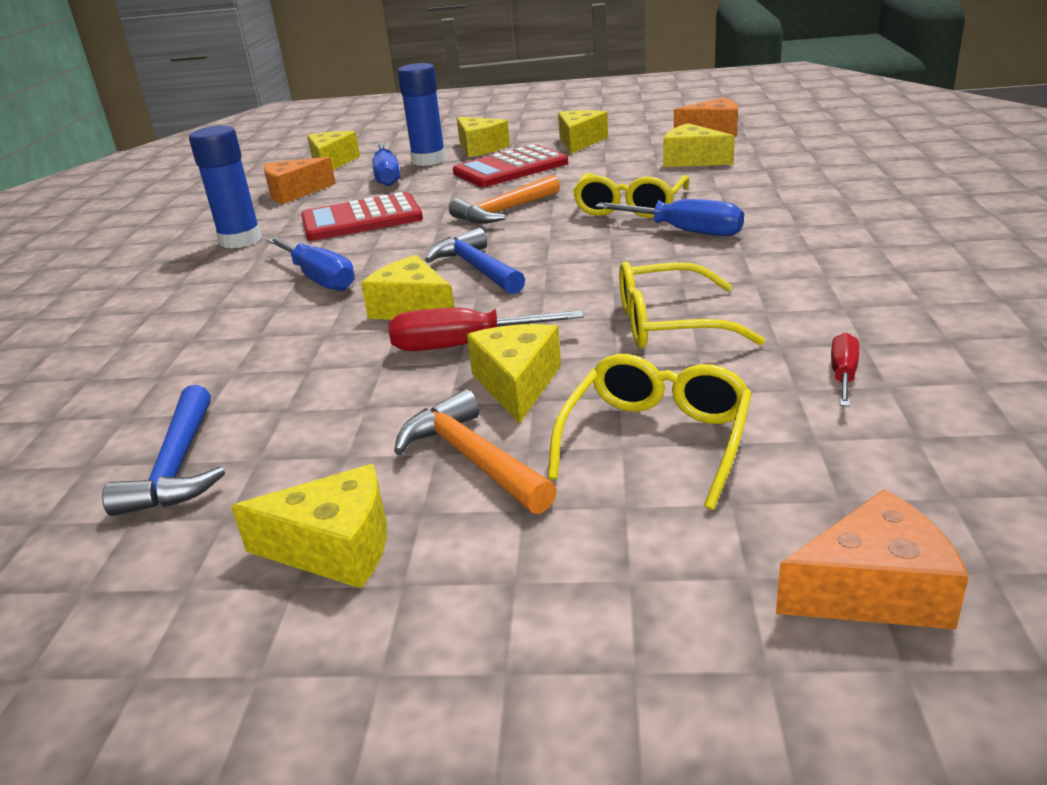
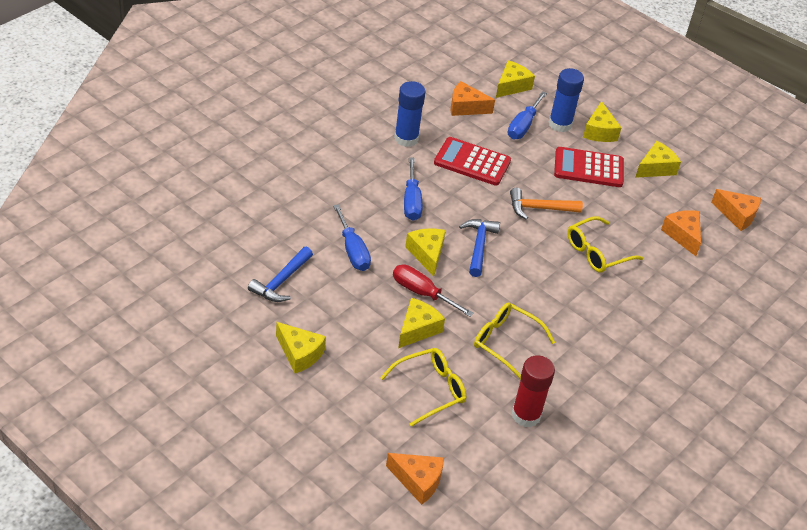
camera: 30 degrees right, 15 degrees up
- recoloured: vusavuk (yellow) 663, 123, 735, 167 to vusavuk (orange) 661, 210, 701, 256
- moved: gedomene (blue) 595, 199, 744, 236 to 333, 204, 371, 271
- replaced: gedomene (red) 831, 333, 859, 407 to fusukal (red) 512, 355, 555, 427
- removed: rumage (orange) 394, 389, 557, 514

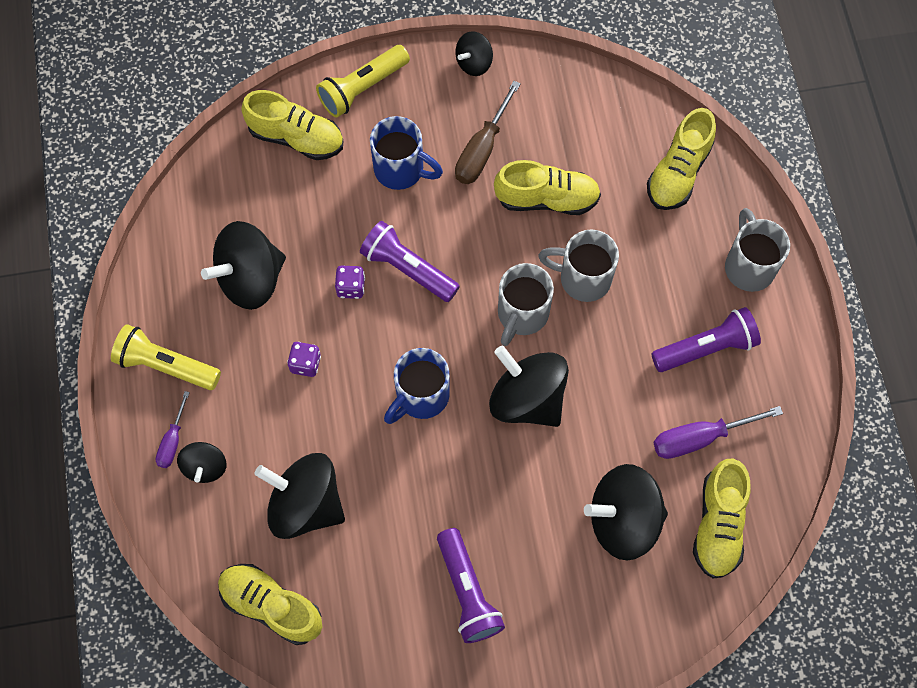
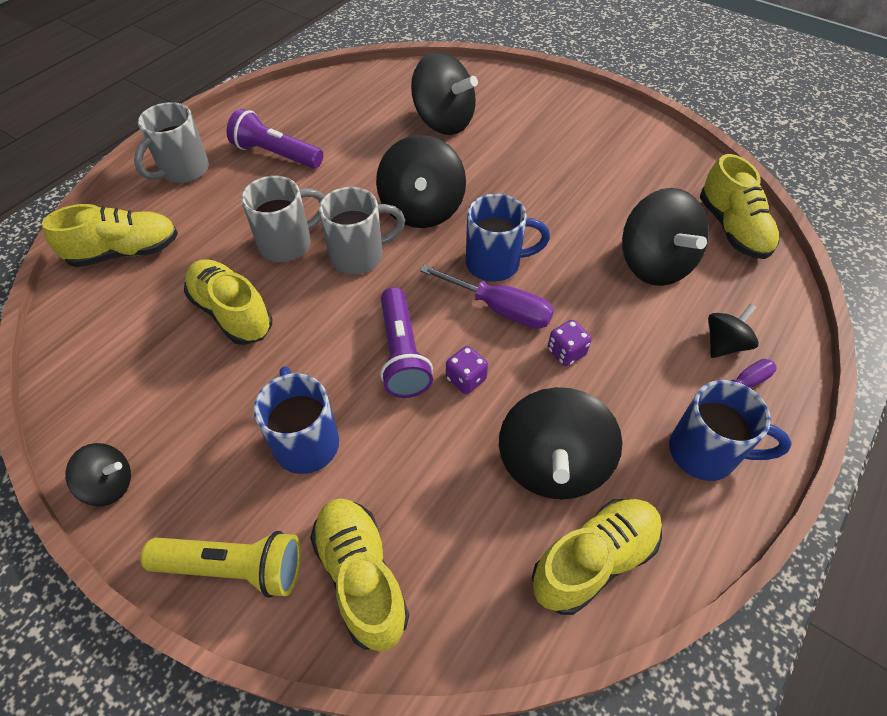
camera: 135 degrees left, 15 degrees down
- removed: gedomene (brown) 455, 81, 521, 184
- turned: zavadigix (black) 201, 221, 286, 310 = 499, 387, 622, 500 90 degrees clockwise
- turned: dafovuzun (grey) 538, 229, 619, 302 = 241, 176, 324, 262 90 degrees counterclockwise
- replaced: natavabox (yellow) 111, 324, 221, 390 to dafovuzun (blue) 669, 380, 792, 481
- moved: gedomene (purple) 653, 406, 783, 459 to 420, 265, 554, 329
- moved: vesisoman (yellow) 693, 458, 751, 579 to 532, 499, 662, 615
- removed: natavabox (purple) 437, 528, 505, 643

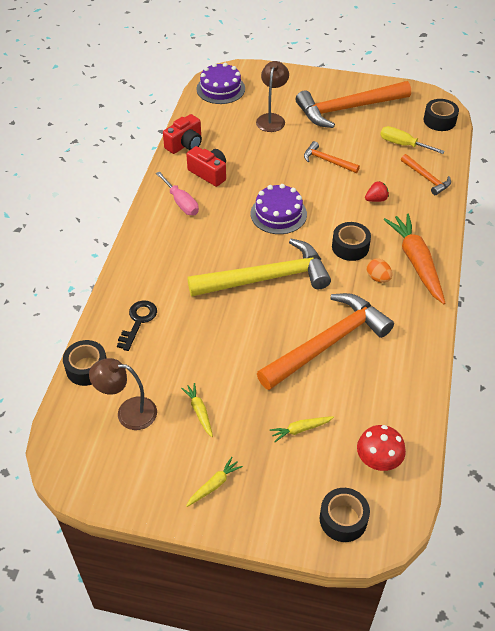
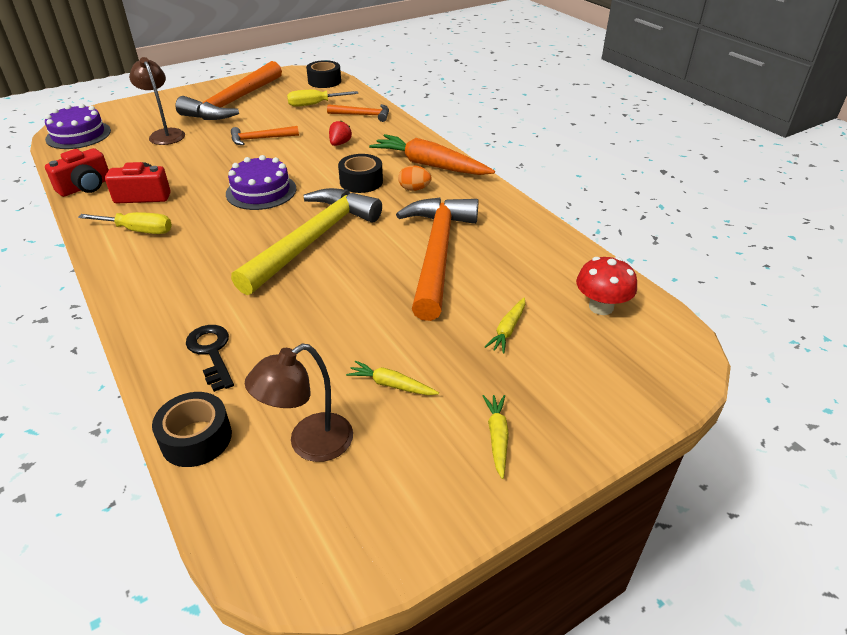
camera: 45 degrees left, 10 degrees down
- turned: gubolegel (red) 163, 114, 202, 154 = 45, 148, 109, 197 45 degrees clockwise
- recoloured: gedomene (pink) 156, 172, 199, 215 to gedomene (yellow) 78, 212, 172, 234
- removed: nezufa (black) 320, 488, 370, 542

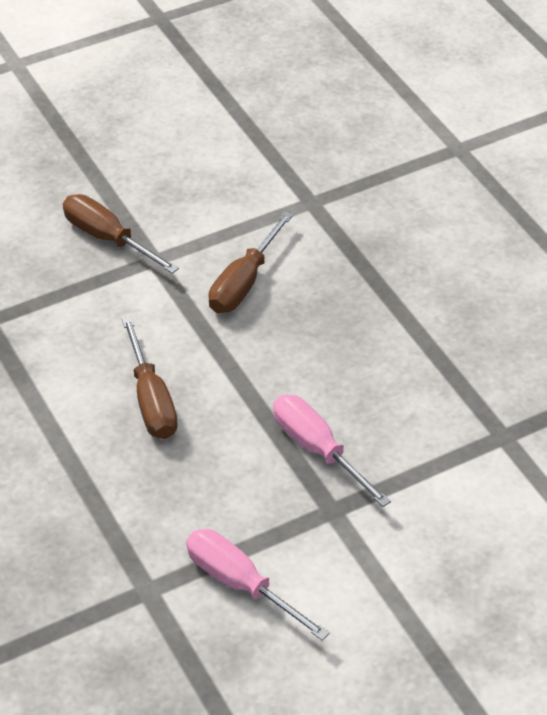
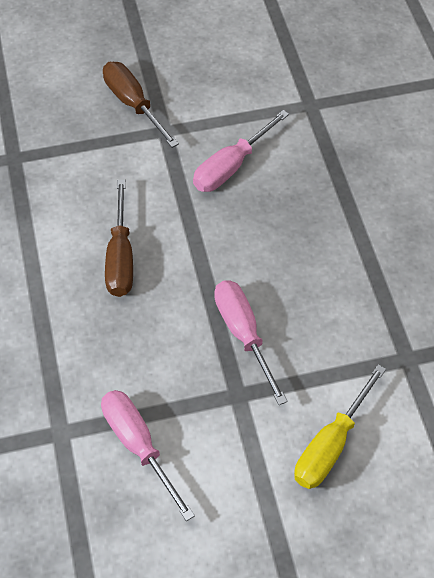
camera: 15 degrees right, 10 degrees up
- recoloured: gedomene (brown) 208, 211, 293, 313 to gedomene (pink) 193, 110, 289, 192
- added: gedomene (yellow) 294, 364, 386, 489

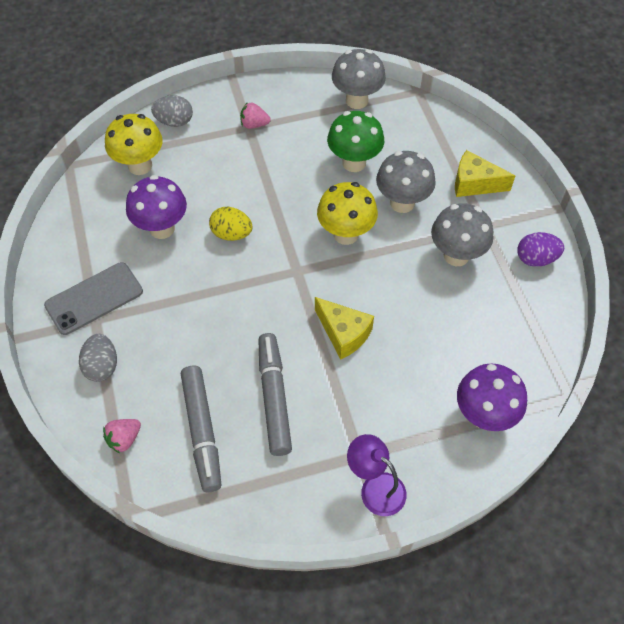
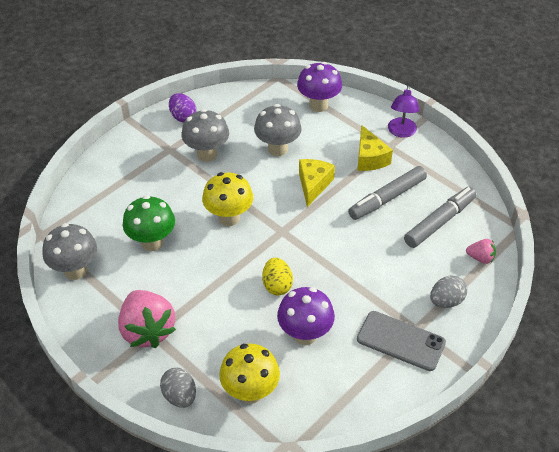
camera: 120 degrees left, 10 degrees down
- resized: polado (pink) 240, 102, 271, 129 = 118, 290, 176, 348 x2.11
- moved: vusavuk (yellow) 455, 150, 515, 197 to 357, 125, 393, 171
- moved: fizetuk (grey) 376, 151, 436, 213 to 254, 104, 302, 156

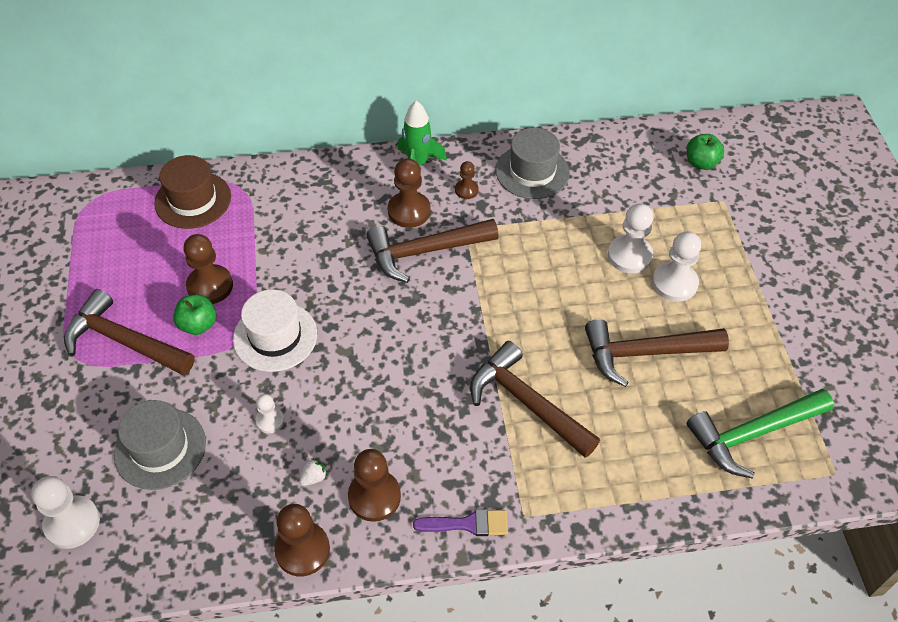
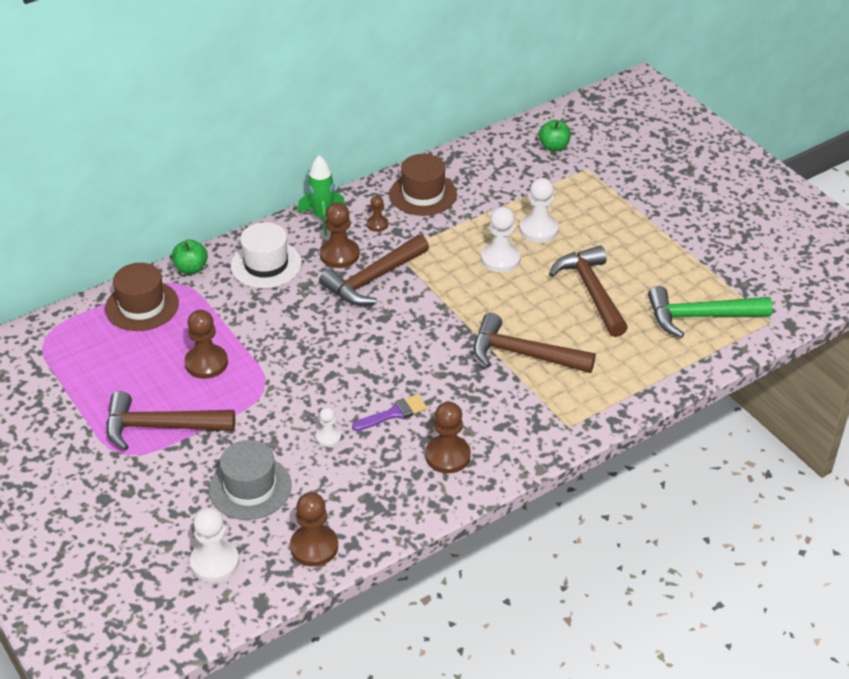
camera: 25 degrees left, 10 degrees down
- recoloured: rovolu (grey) 496, 128, 570, 199 to rovolu (brown) 390, 154, 457, 216
- moved: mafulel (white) 652, 231, 701, 302 to 481, 207, 521, 272
- moved: rovolu (white) 233, 290, 317, 372 to 231, 222, 302, 288
- moved: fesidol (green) 173, 294, 216, 335 to 172, 239, 208, 274
- turned: rumage (brown) 585, 319, 729, 387 = 549, 246, 628, 337 105 degrees clockwise
- turned: rumage (green) 687, 388, 834, 479 = 648, 286, 772, 338 45 degrees clockwise
- removed: polado (white) 299, 458, 327, 486
- moved: mafulel (brown) 274, 504, 330, 576 to 290, 492, 338, 566
- moved: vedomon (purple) 413, 509, 508, 536 to 352, 394, 427, 431

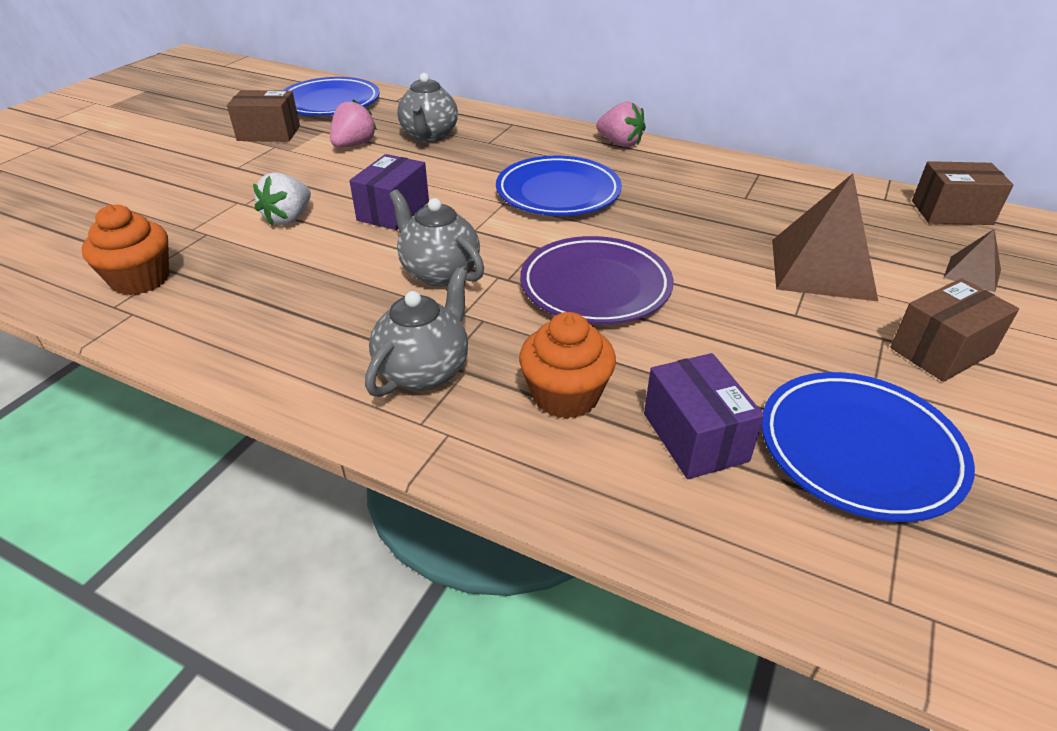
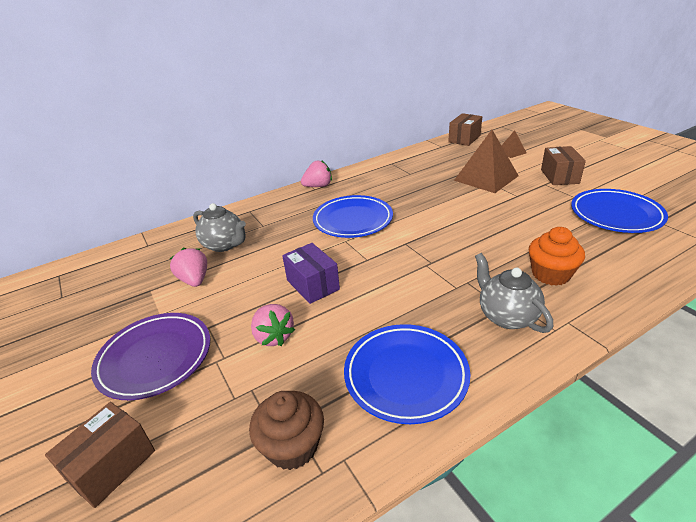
camera: 55 degrees left, 5 degrees down
- moved: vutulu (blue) 282, 77, 379, 116 to 344, 324, 470, 424
- moved: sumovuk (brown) 227, 90, 300, 142 to 45, 402, 155, 508
- recoloured: polado (white) 253, 172, 311, 225 to polado (pink) 251, 304, 295, 346
- removed: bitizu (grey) 389, 189, 484, 286
- recoloured: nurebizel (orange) 82, 205, 169, 295 to nurebizel (brown) 249, 391, 324, 470
- moved: vutulu (purple) 520, 236, 673, 324 to 91, 313, 210, 400
- removed: sumovuk (purple) 644, 353, 764, 479

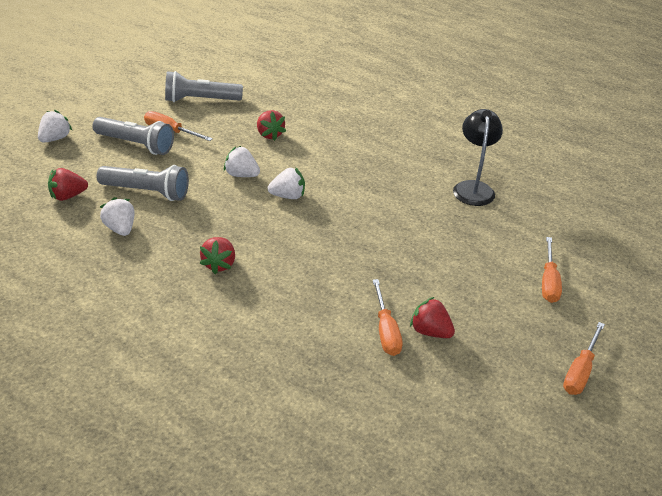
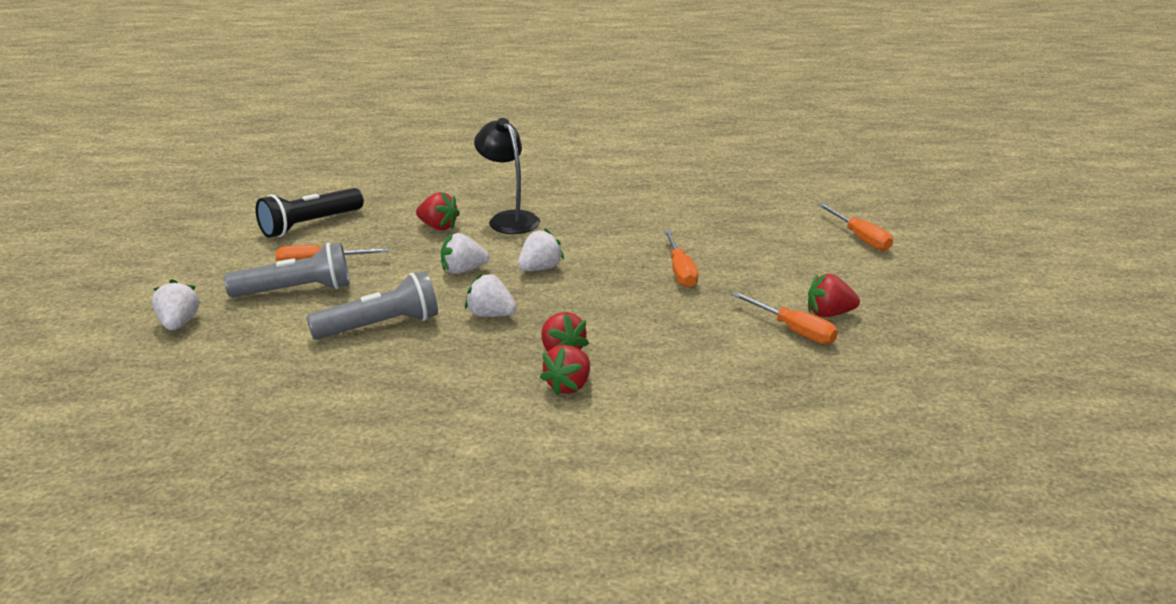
camera: 35 degrees left, 10 degrees down
- recoloured: natavabox (grey) 165, 71, 243, 102 to natavabox (black) 256, 188, 364, 238
- moved: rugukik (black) 453, 109, 503, 206 to 474, 118, 540, 234
- moved: polado (red) 48, 168, 88, 201 to 540, 345, 590, 396
- moved: polado (white) 100, 197, 135, 236 to 465, 273, 517, 317
- moved: gedomene (orange) 563, 322, 605, 395 to 664, 230, 698, 288

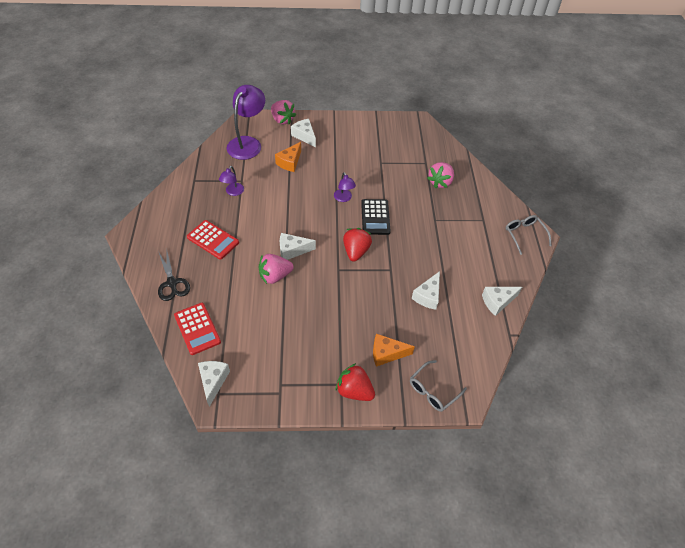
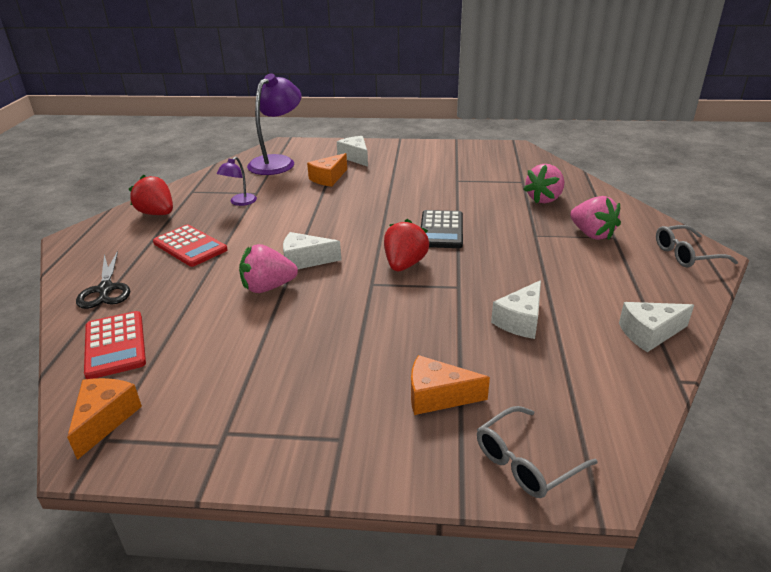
camera: 10 degrees right, 20 degrees down
- moved: polado (pink) 271, 100, 296, 125 to 570, 196, 621, 240
- removed: rugukik (purple) 334, 172, 356, 202
- turned: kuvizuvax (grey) 506, 215, 552, 255 = 656, 225, 738, 268 90 degrees counterclockwise
- recoloured: vusavuk (white) 198, 361, 230, 407 to vusavuk (orange) 67, 378, 142, 460
- moved: polado (red) 336, 363, 375, 401 to 129, 175, 173, 215

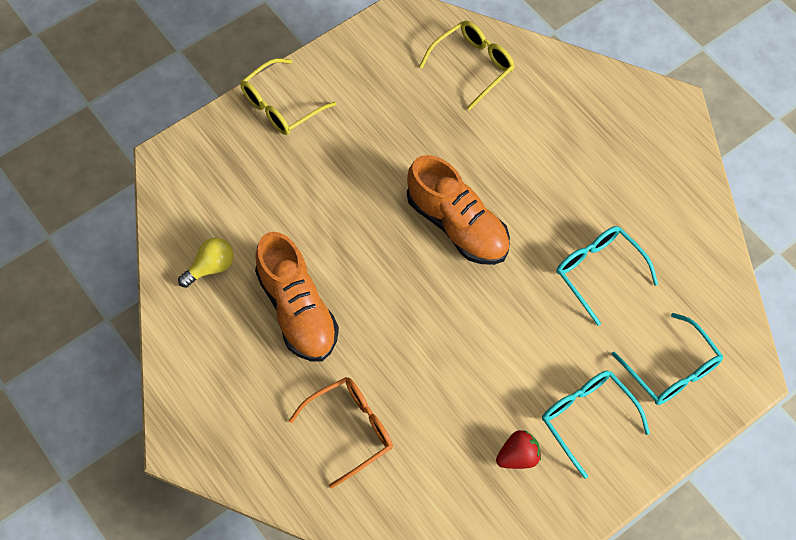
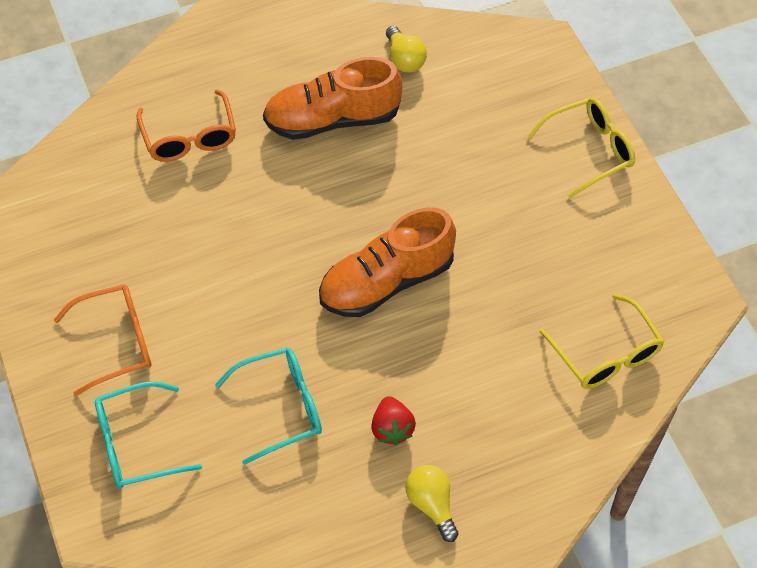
camera: 105 degrees right, 5 degrees down
- turned: kuvizuvax (yellow) 240, 58, 336, 135 = 527, 97, 635, 198 90 degrees clockwise
- recoloured: kuvizuvax (turquoise) 542, 371, 650, 479 to kuvizuvax (orange) 54, 284, 152, 396
- moved: polado (red) 496, 430, 541, 469 to 371, 396, 416, 445
- added: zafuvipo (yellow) 405, 465, 458, 542

